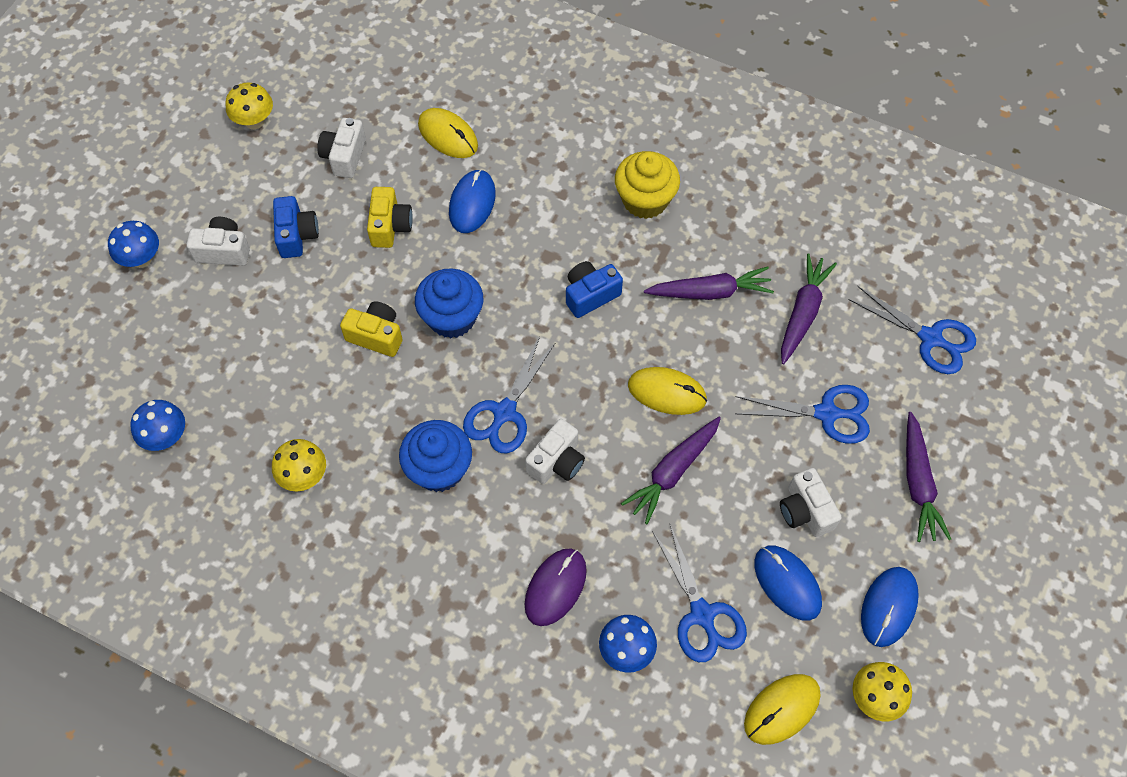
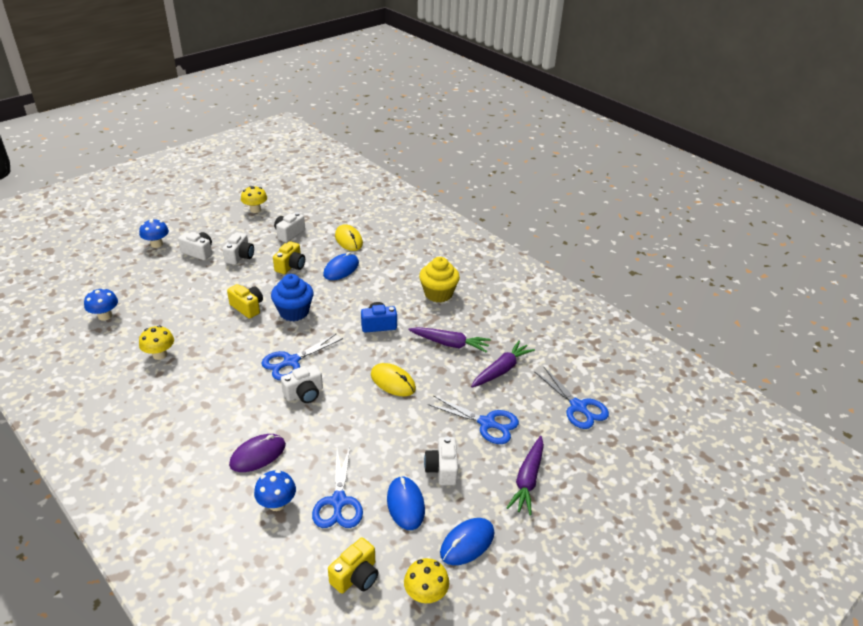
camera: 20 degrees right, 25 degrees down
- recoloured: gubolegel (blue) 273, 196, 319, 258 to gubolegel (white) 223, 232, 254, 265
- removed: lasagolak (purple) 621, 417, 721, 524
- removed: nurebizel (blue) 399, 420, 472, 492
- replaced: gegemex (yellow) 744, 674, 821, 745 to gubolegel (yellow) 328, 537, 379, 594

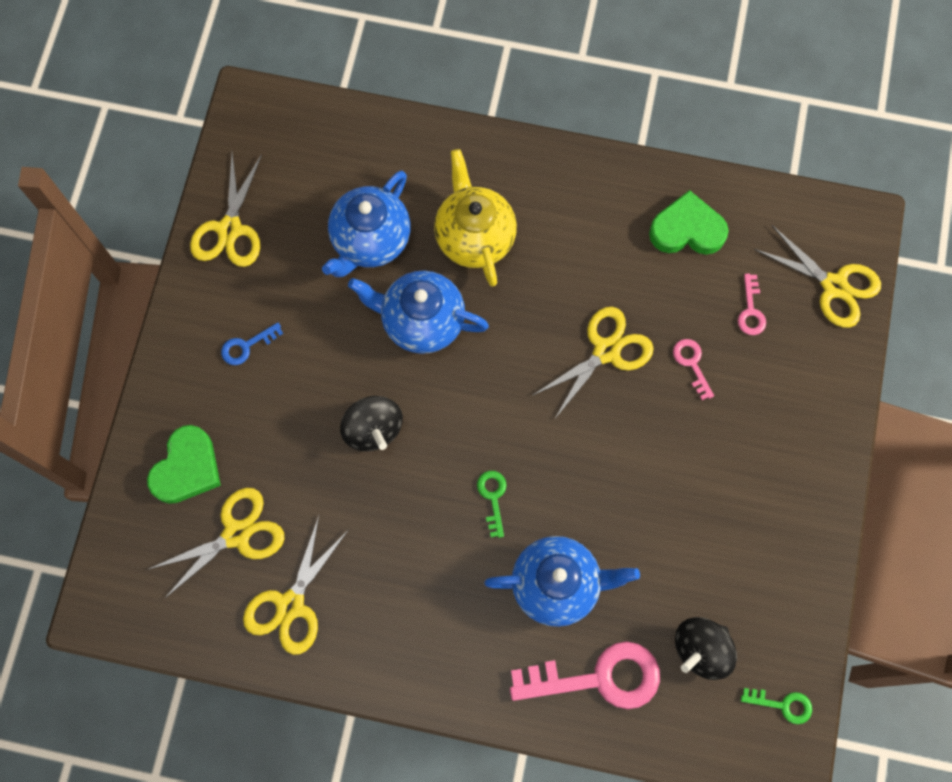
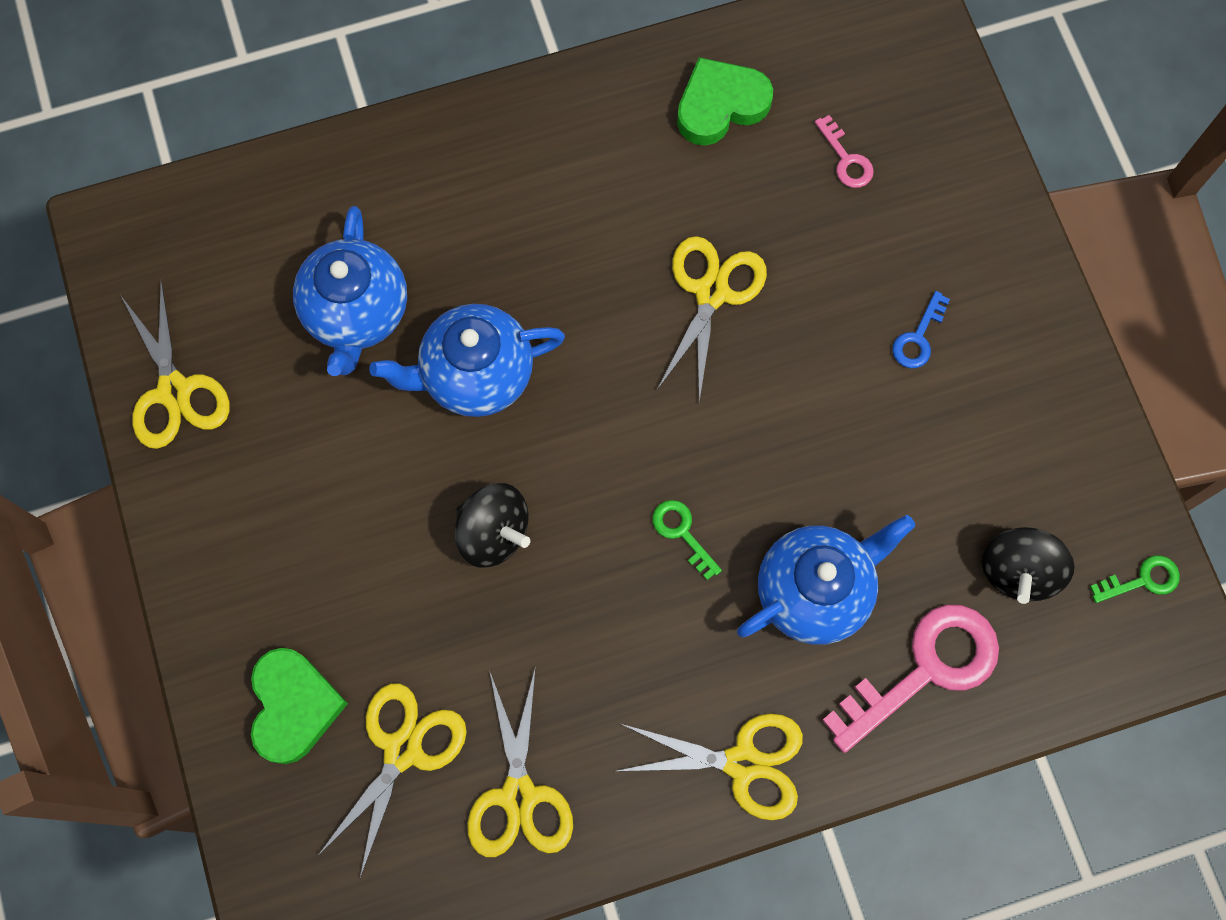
camera: 30 degrees left, 0 degrees up
- removed: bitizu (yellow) 434, 149, 517, 287
- moved: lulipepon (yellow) 754, 225, 881, 328 to 617, 713, 803, 820
- moved: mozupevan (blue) 221, 322, 283, 365 to 892, 291, 950, 368
- removed: mozupevan (pink) 673, 339, 714, 400

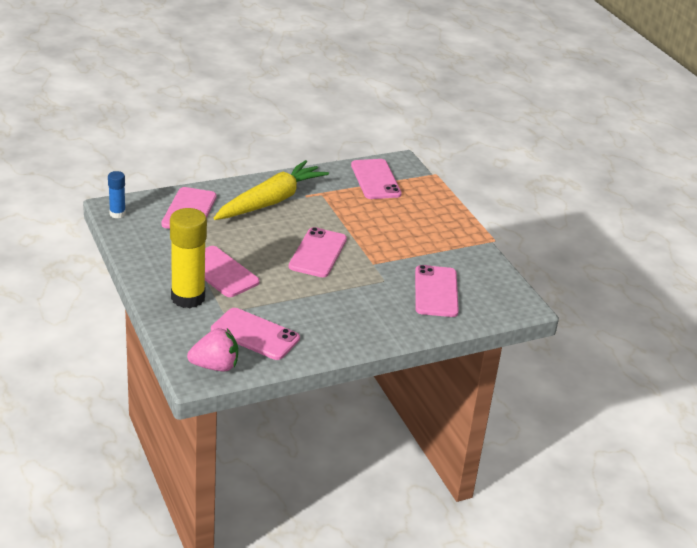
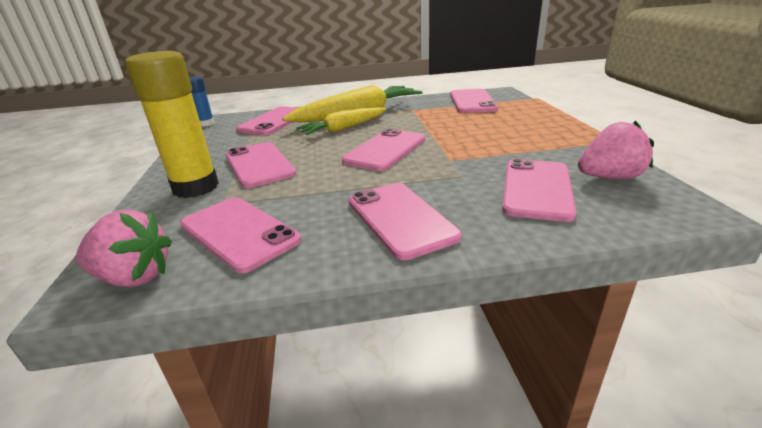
camera: 20 degrees right, 5 degrees down
- added: lasagolak (yellow) 296, 107, 387, 135
- added: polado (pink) 578, 121, 654, 179
- added: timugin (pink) 349, 183, 462, 260

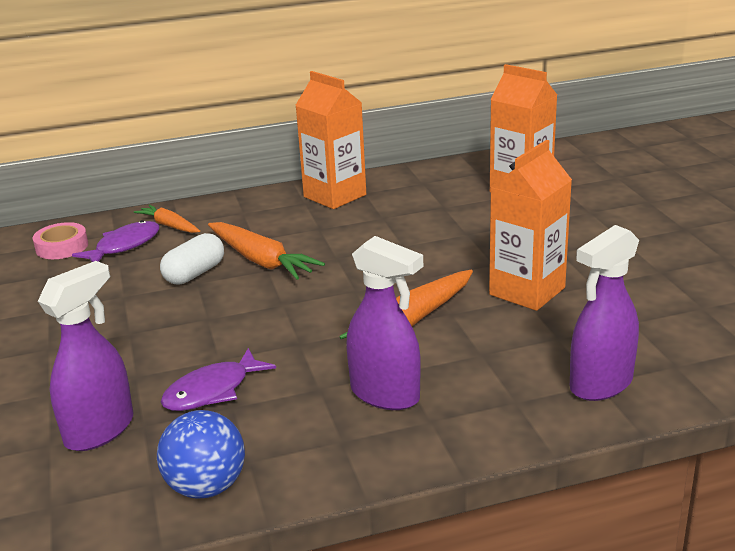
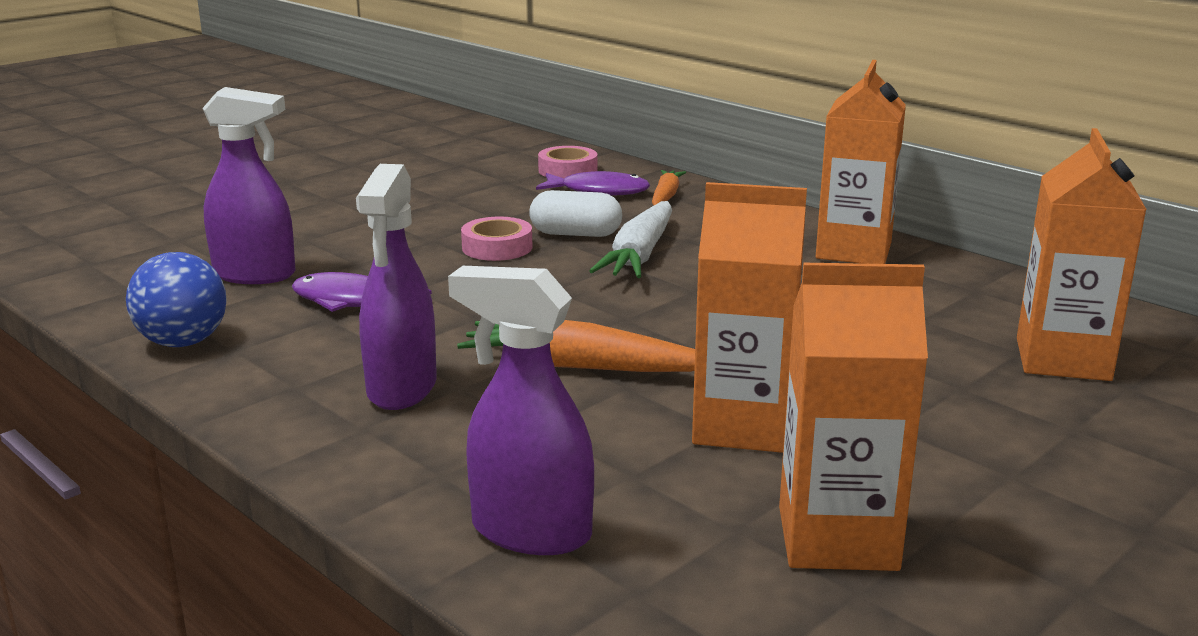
camera: 60 degrees right, 5 degrees down
- recoloured: lasagolak (orange) 208, 222, 325, 280 to lasagolak (white) 589, 201, 672, 278
- added: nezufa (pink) 461, 217, 532, 261
- added: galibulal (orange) 779, 263, 928, 571

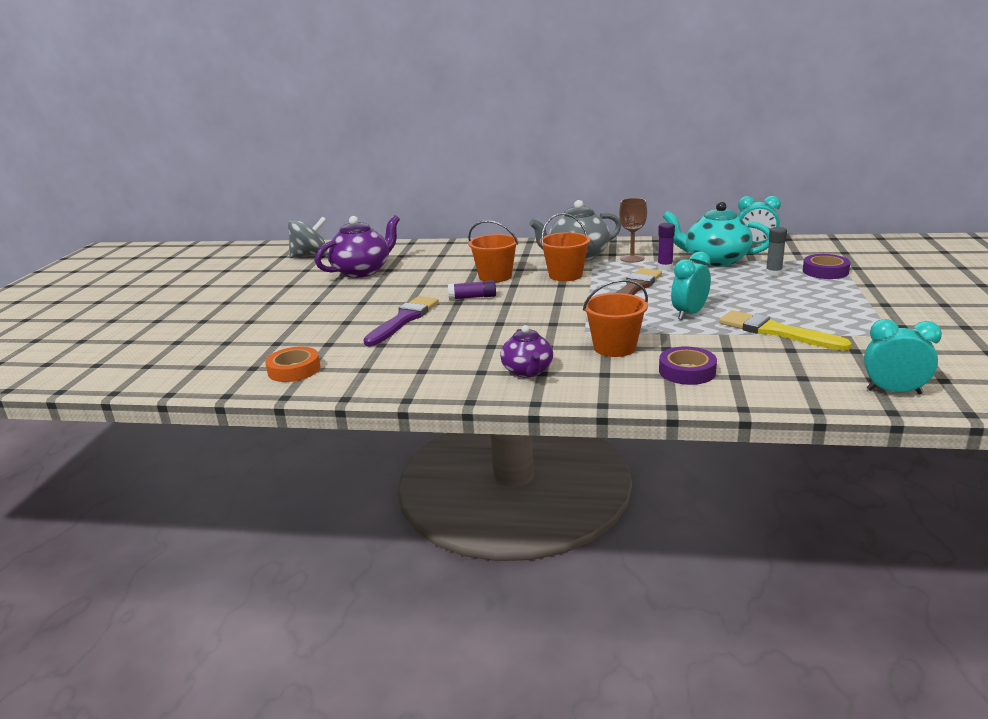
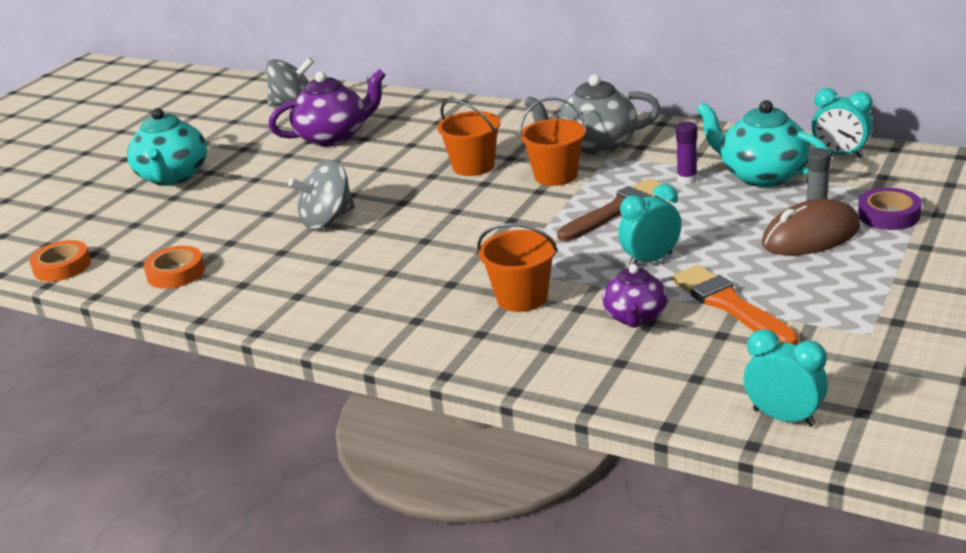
camera: 20 degrees right, 5 degrees up
- removed: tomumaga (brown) 619, 198, 647, 263
- removed: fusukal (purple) 448, 280, 496, 300
- replaced: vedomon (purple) 363, 296, 439, 346 to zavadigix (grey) 288, 160, 355, 229
- recoloured: vedomon (yellow) 719, 310, 852, 351 to vedomon (orange) 671, 265, 798, 345
- moved: bitizu (purple) 500, 325, 553, 378 to 602, 262, 667, 328
- removed: nezufa (purple) 659, 346, 717, 385
- added: bitizu (turquoise) 127, 108, 207, 186
- added: gegemex (brown) 762, 199, 860, 255
- added: nezufa (orange) 29, 240, 91, 282

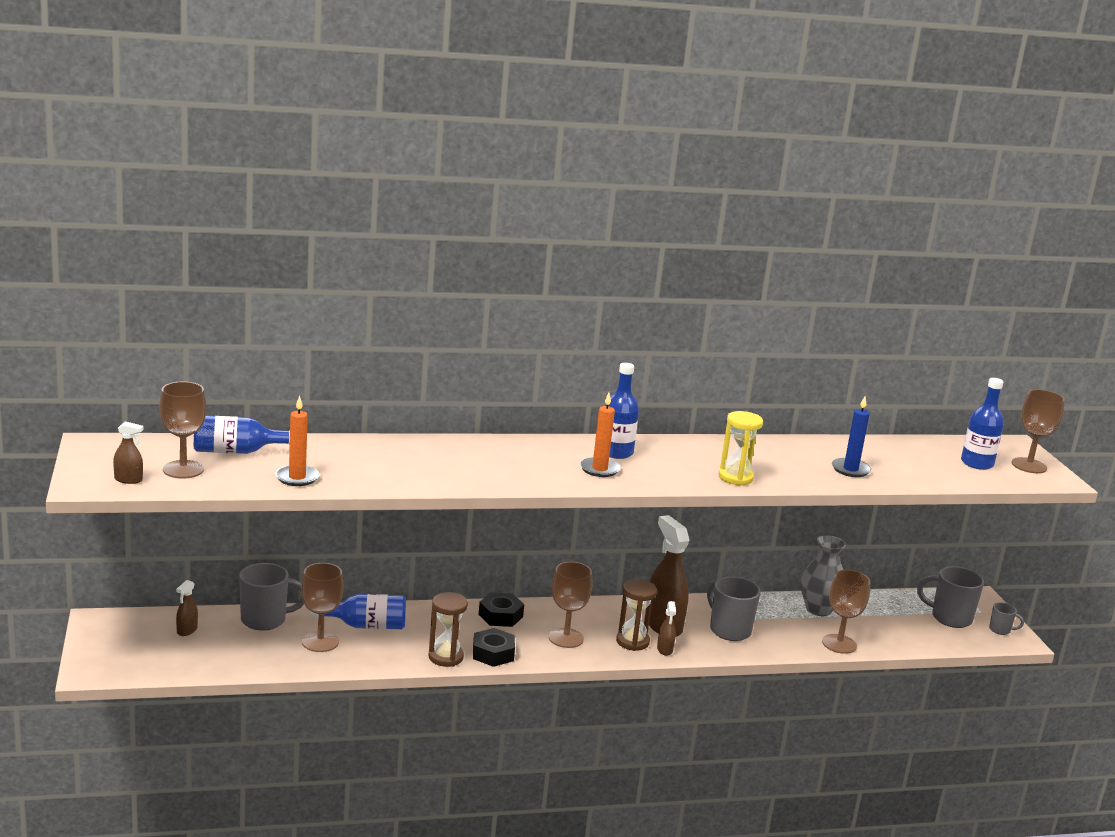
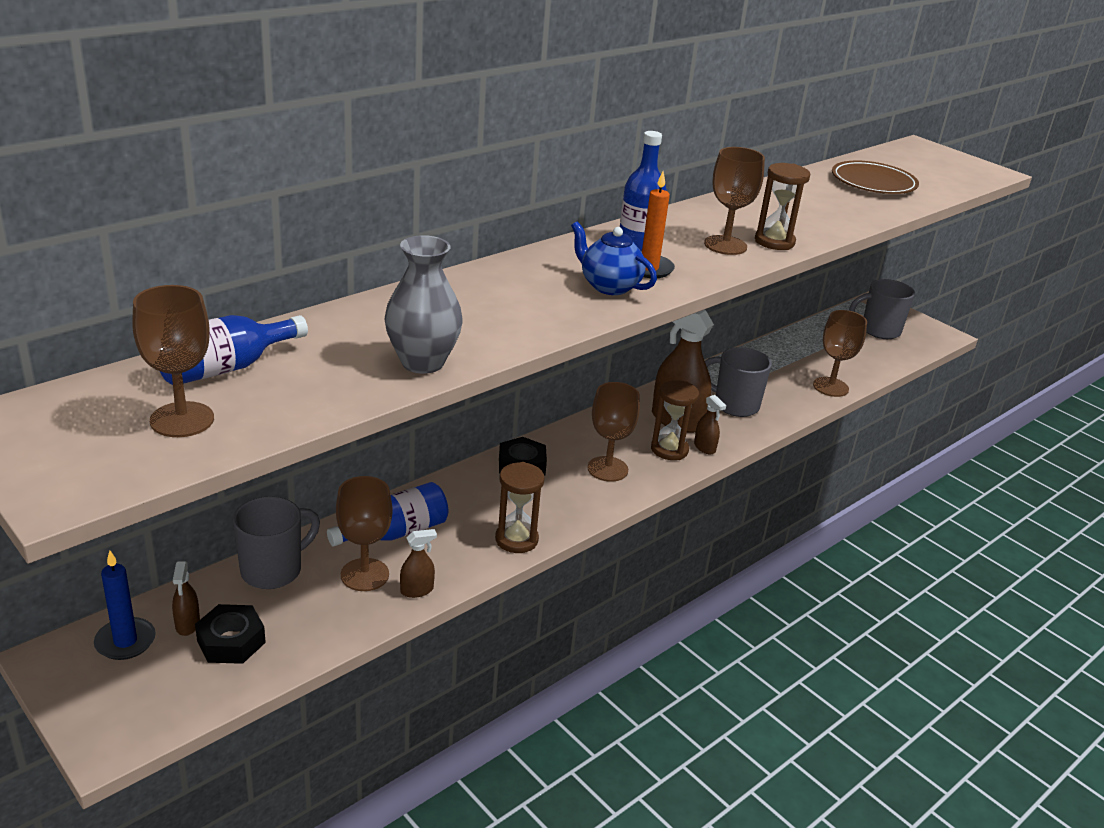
camera: 30 degrees left, 10 degrees up
- removed: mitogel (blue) 961, 378, 1004, 470
- moved: tomumaga (brown) 1011, 389, 1065, 473 to 704, 147, 765, 255
- removed: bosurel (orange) 275, 395, 319, 486
- moved: bosurel (blue) 832, 396, 871, 477 to 94, 551, 156, 660
- recoloured: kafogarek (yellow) 719, 411, 763, 486 to kafogarek (brown) 755, 163, 810, 250
- moved: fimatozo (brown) 113, 421, 144, 484 to 400, 529, 437, 598
- moved: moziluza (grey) 801, 535, 846, 616 to 385, 235, 463, 374
- removed: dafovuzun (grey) 989, 602, 1024, 635
- moved: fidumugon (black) 473, 628, 515, 667 to 195, 604, 266, 664
- added: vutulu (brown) 832, 161, 919, 194
- added: bitizu (blue) 571, 221, 657, 295

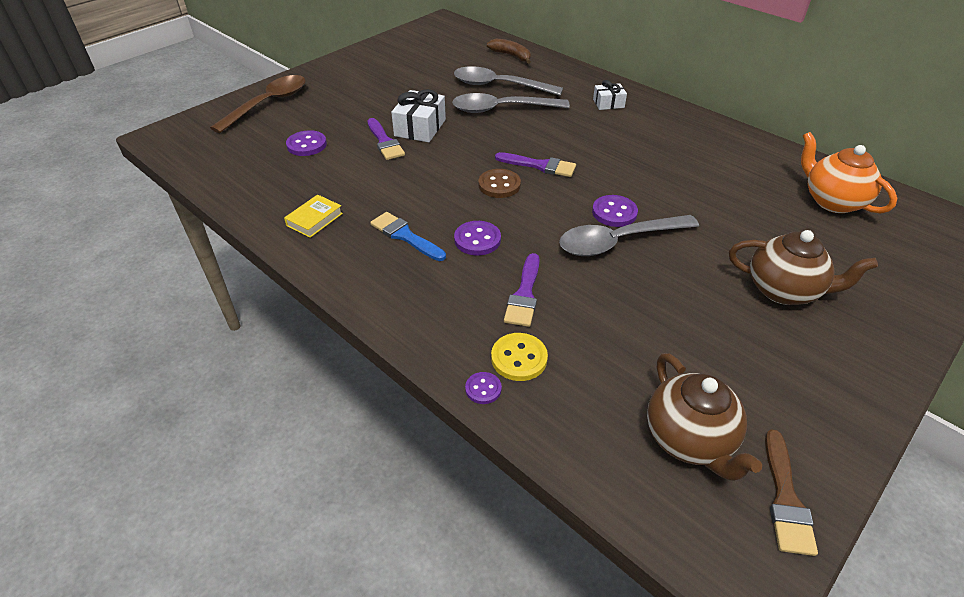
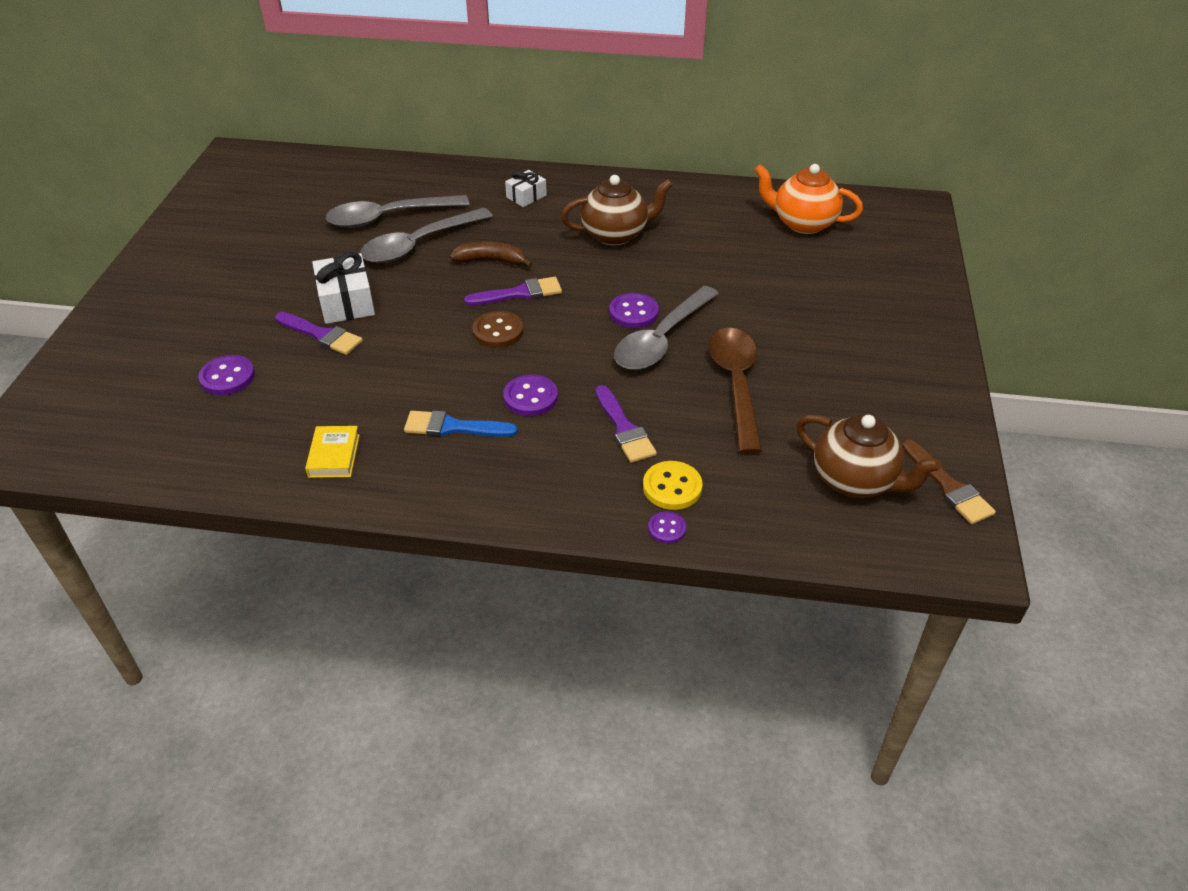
camera: 35 degrees left, 0 degrees up
- moved: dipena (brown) 487, 38, 531, 64 to 450, 242, 533, 267
- moved: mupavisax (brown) 210, 75, 306, 133 to 709, 328, 762, 454
- moved: bitizu (brown) 729, 230, 878, 305 to 561, 175, 673, 246

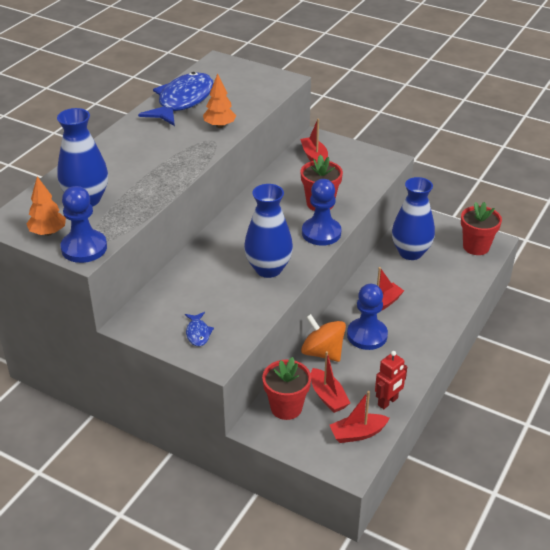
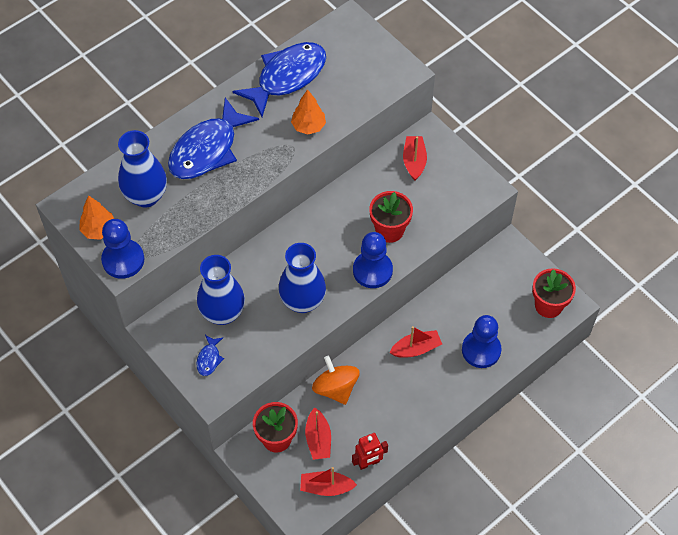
camera: 20 degrees right, 20 degrees up
- moved: moziluza (blue) 392, 177, 435, 260 to 197, 255, 245, 325
- moved: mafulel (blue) 347, 284, 388, 350 to 462, 315, 502, 368
- added: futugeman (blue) 168, 98, 259, 179

